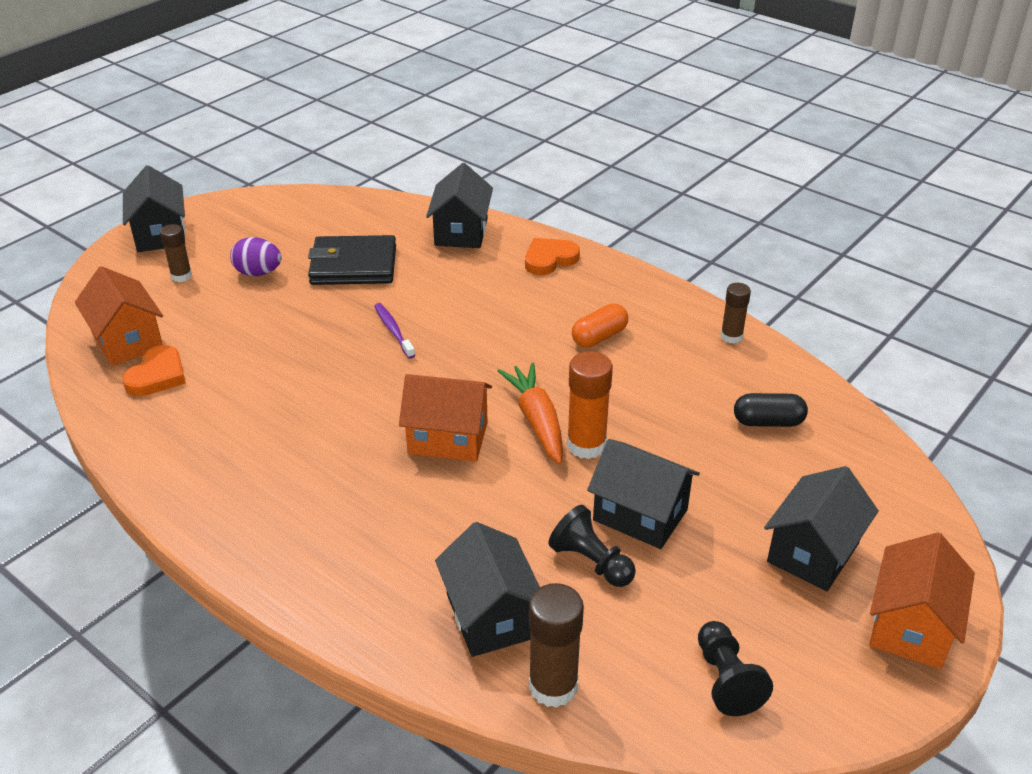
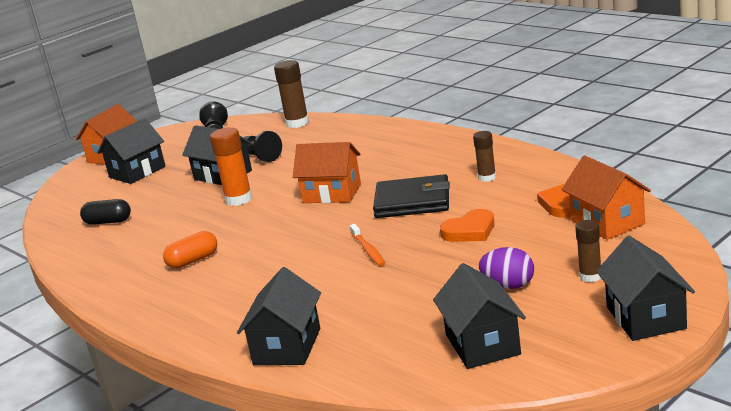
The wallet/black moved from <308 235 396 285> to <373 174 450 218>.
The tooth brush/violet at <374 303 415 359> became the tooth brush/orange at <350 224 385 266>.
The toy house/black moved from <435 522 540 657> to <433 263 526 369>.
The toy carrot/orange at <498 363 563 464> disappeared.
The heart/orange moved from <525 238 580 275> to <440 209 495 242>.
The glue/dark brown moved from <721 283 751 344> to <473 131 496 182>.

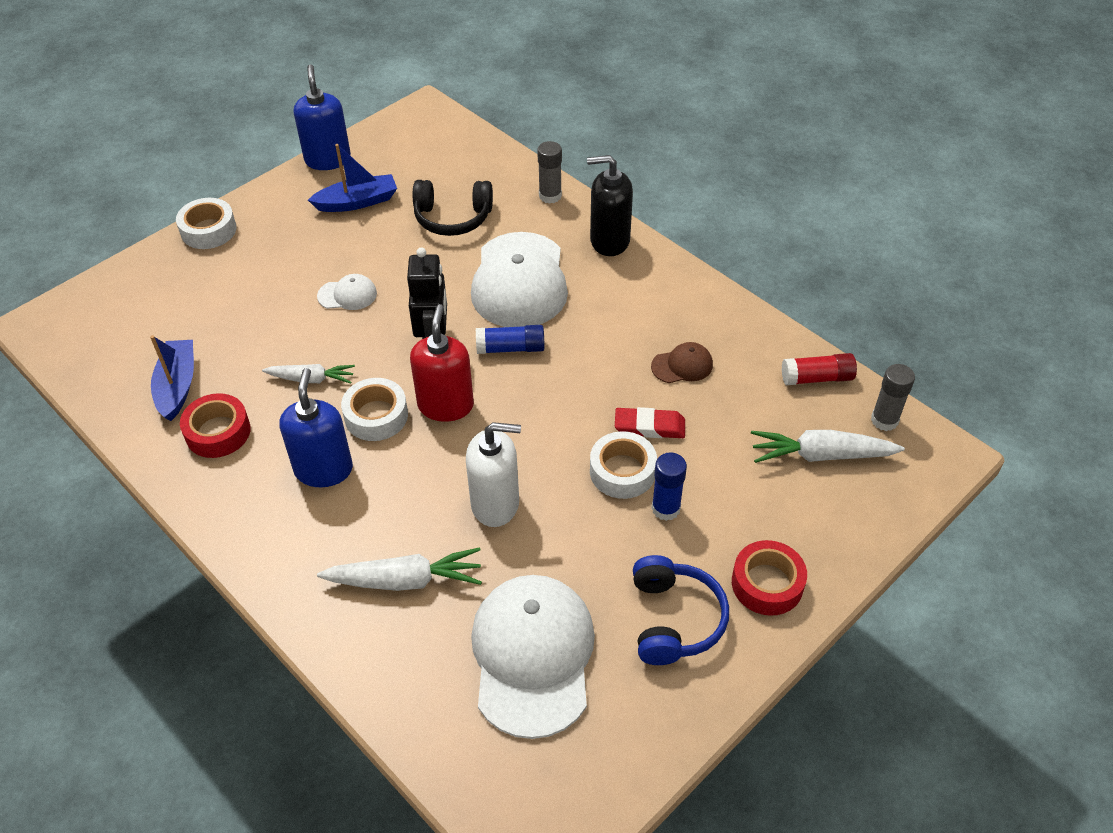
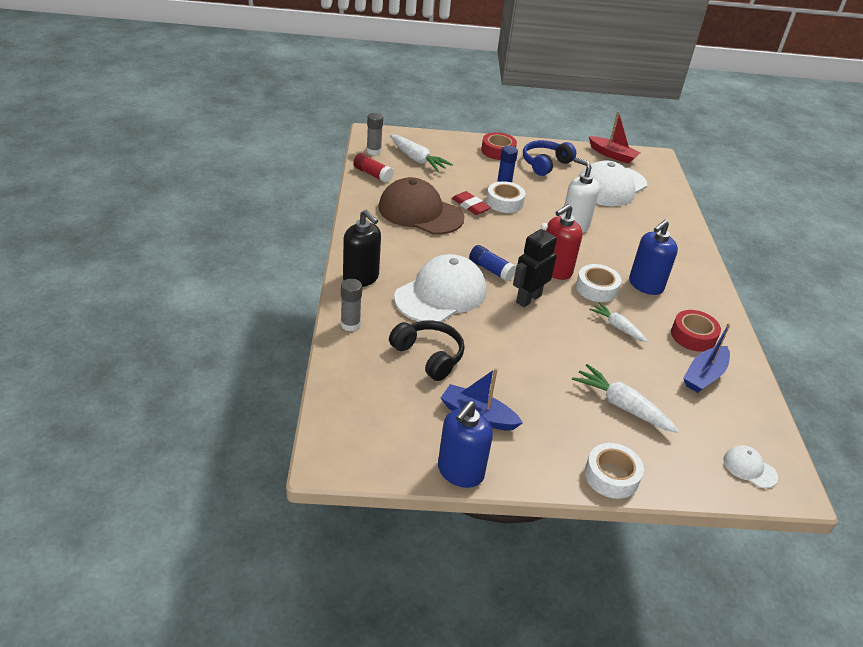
The cap/snow-white moved from <317 274 377 310> to <723 445 778 488>.
The toy carrot/snow-white moved from <317 547 482 591> to <572 364 679 433>.
The cap/dark brown at <651 342 713 383> changed to 2.26 times the size.
The sailboat/scarlet at <589 111 641 164> appeared.

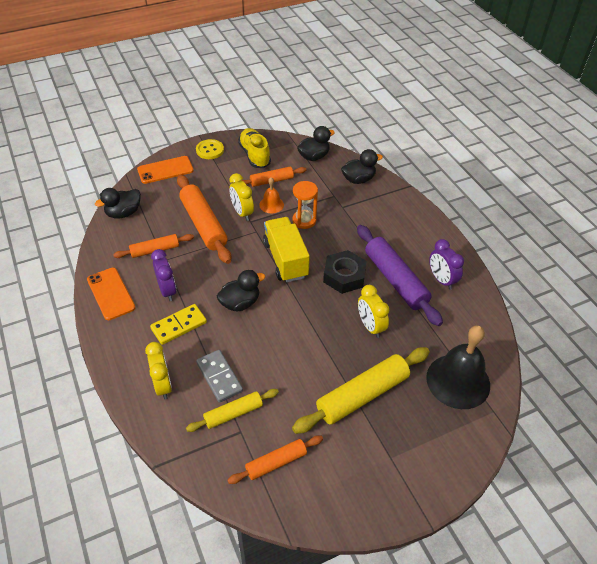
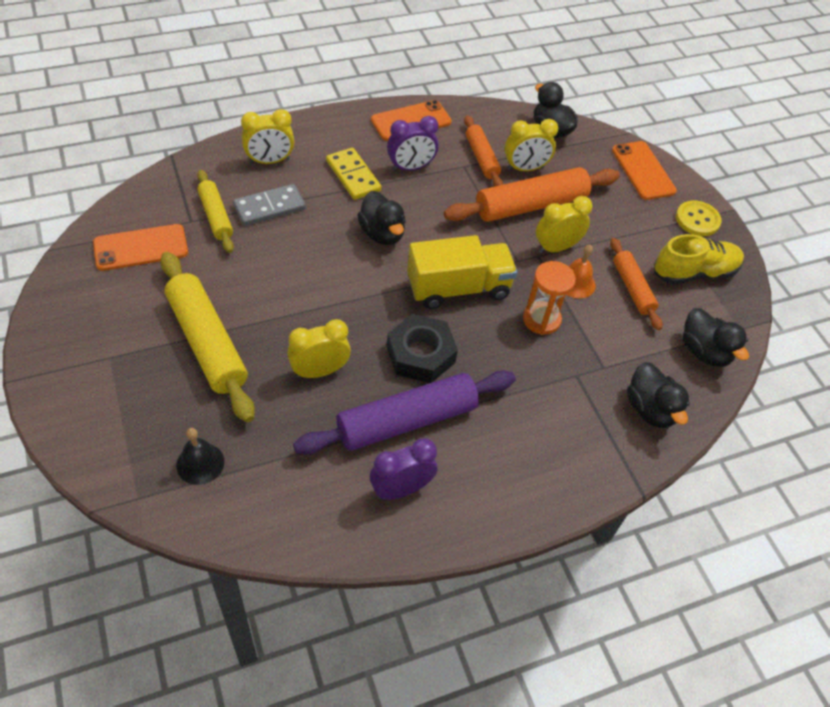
The dough roller/orange at <227 435 323 484> was replaced by the phone/orange at <93 224 188 271>.
The bell/black at <426 325 490 409> changed to 0.49 times the size.
The clock/yellow at <505 119 558 171> appeared.

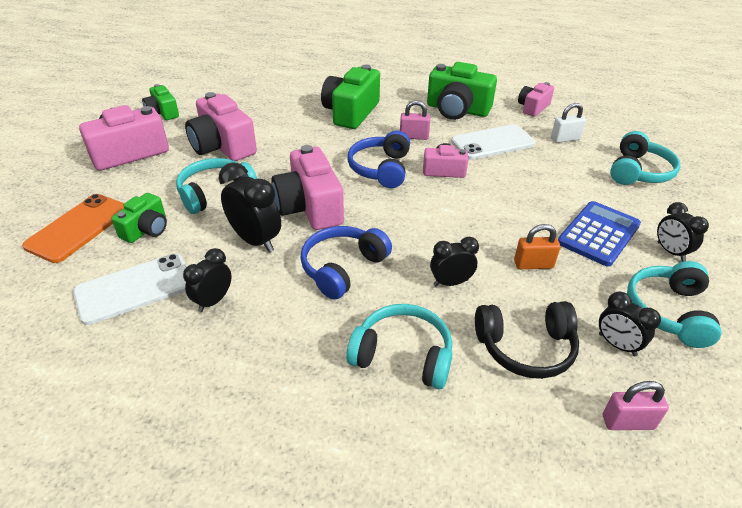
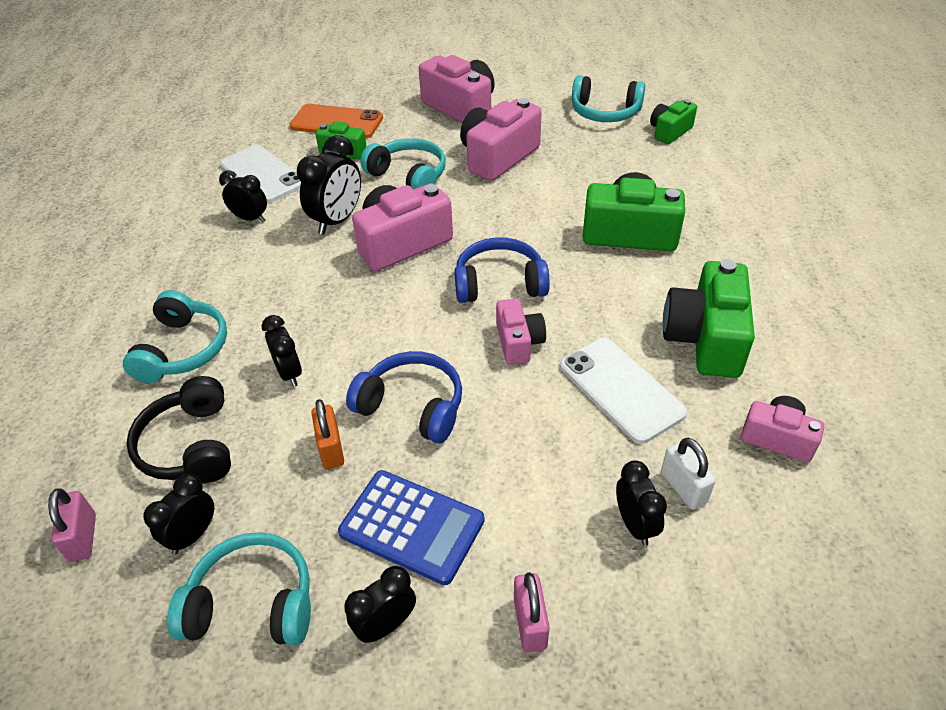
The camera/green moved from <142 84 179 120> to <650 99 697 144>.
The headphones/royal blue moved from <300 226 392 299> to <346 351 462 443>.
The lock/pink moved from <400 100 430 140> to <514 572 550 652>.
The headphones/aqua moved from <610 131 680 185> to <572 75 645 122>.
The clock/black at <616 460 667 546> appeared.

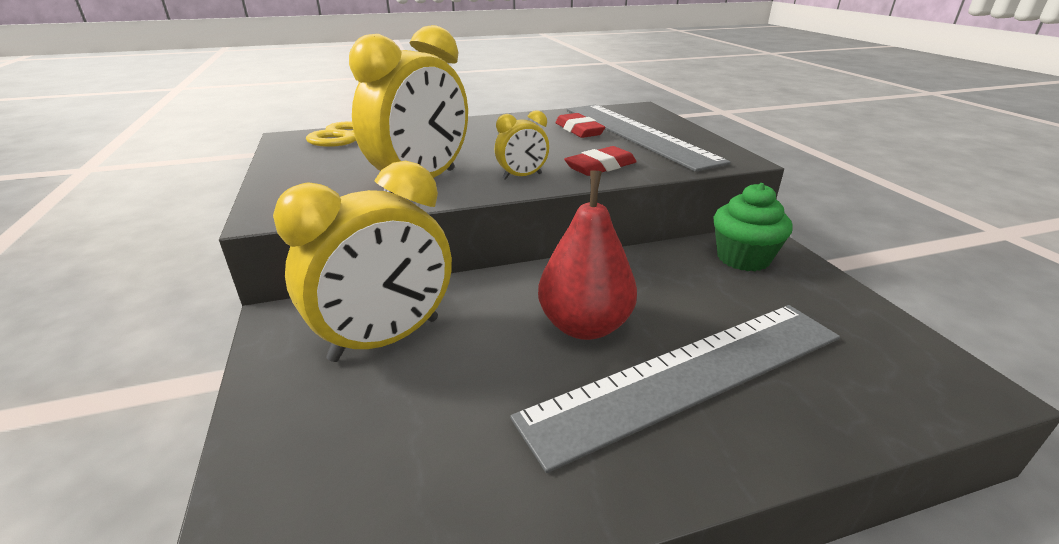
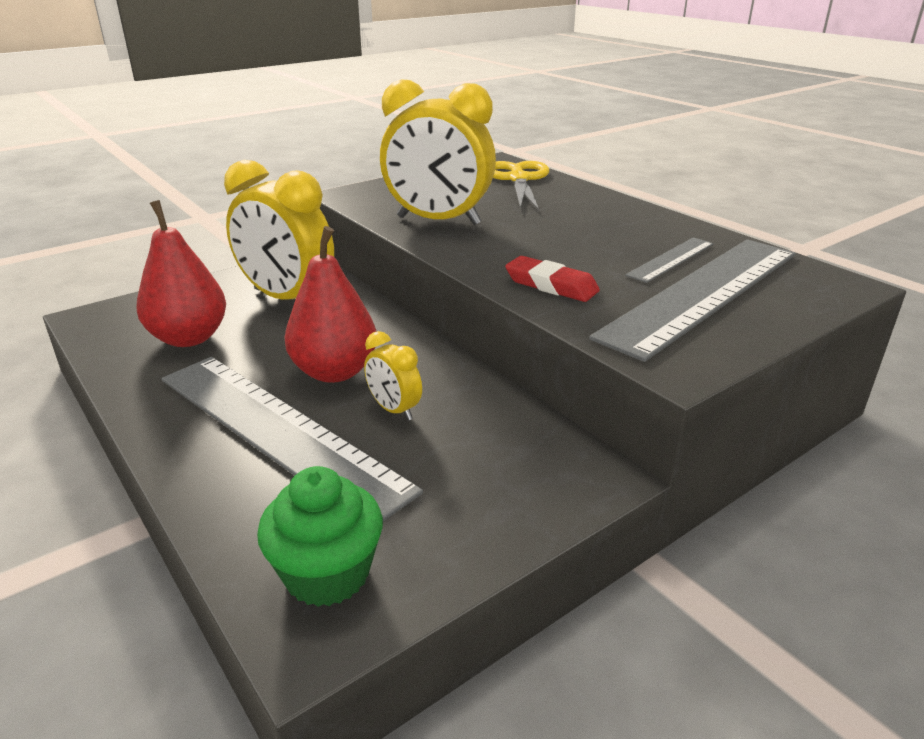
The clock/yellow moved from <495 110 549 180> to <364 331 422 420>.
The eraser/scarlet at <556 113 605 138> was replaced by the measuring stick/ash-grey at <625 237 714 283>.
The cupcake/green moved from <713 183 793 271> to <257 466 383 607>.
The toy pear/scarlet at <136 200 226 347> appeared.

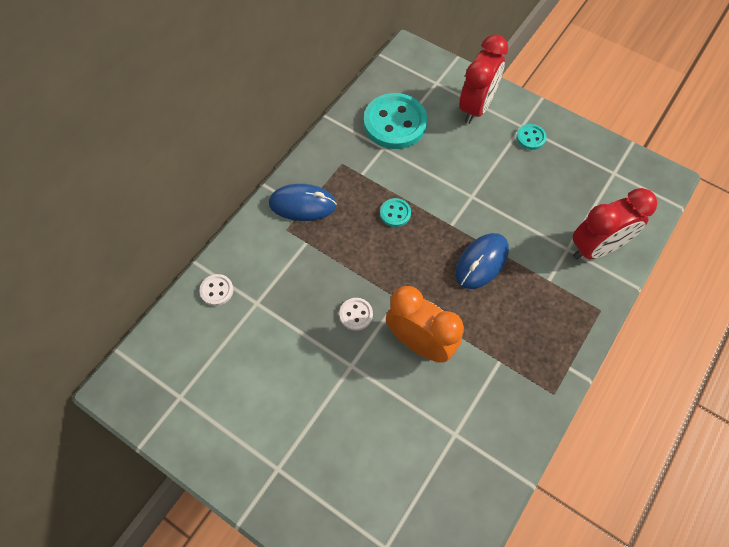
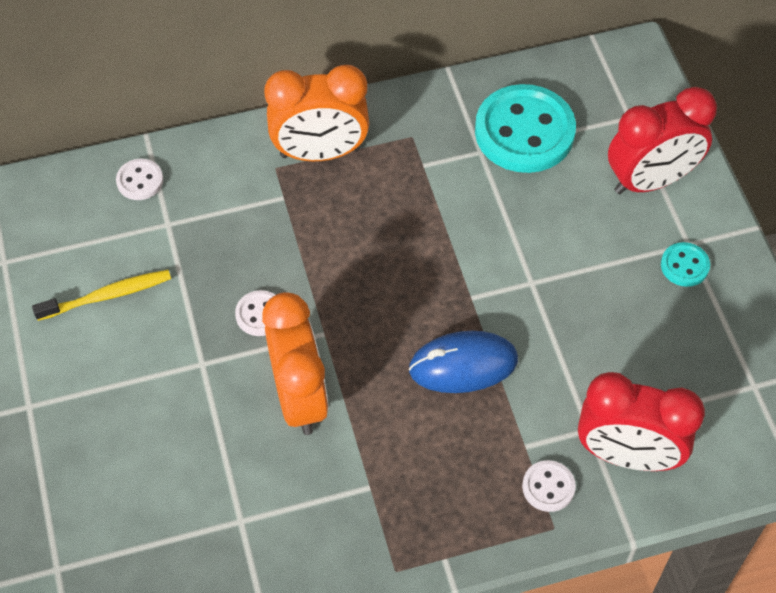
The computer mouse/royal blue at <269 184 337 221> was replaced by the clock/orange at <264 65 369 161>.
The shirt button/aqua at <380 198 411 227> disappeared.
The tooth brush/yellow at <32 270 171 321> appeared.
The shirt button/snow-white at <522 460 576 512> appeared.

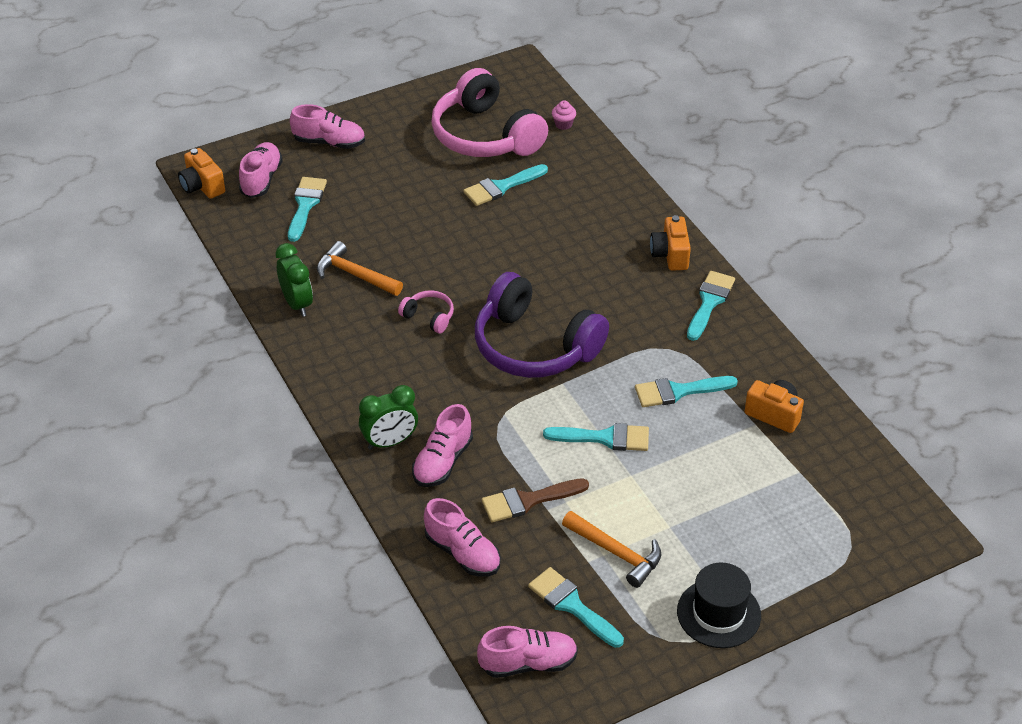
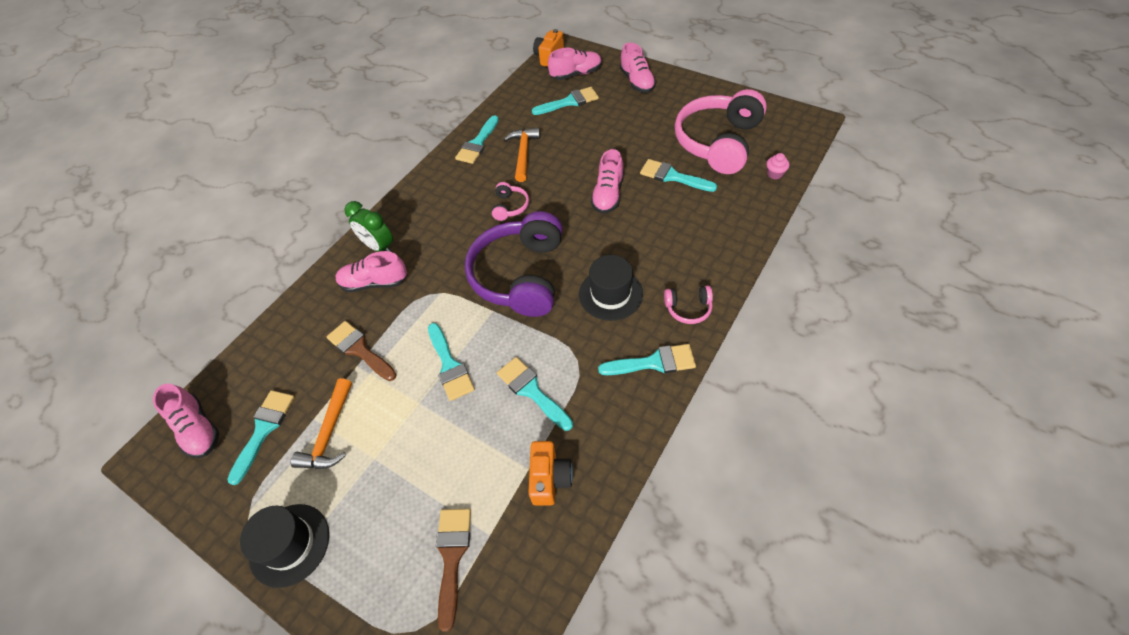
The clock/green at <275 243 313 317> was replaced by the paint brush/aqua at <455 115 499 164>.
The lace-up shoe/pink moved from <424 498 501 577> to <591 149 624 214>.
The camera/orange at <650 215 691 271> was replaced by the headphones/pink at <664 286 713 324>.
The paint brush/dark brown at <436 509 471 632> appeared.
The hat/black at <579 255 643 321> appeared.

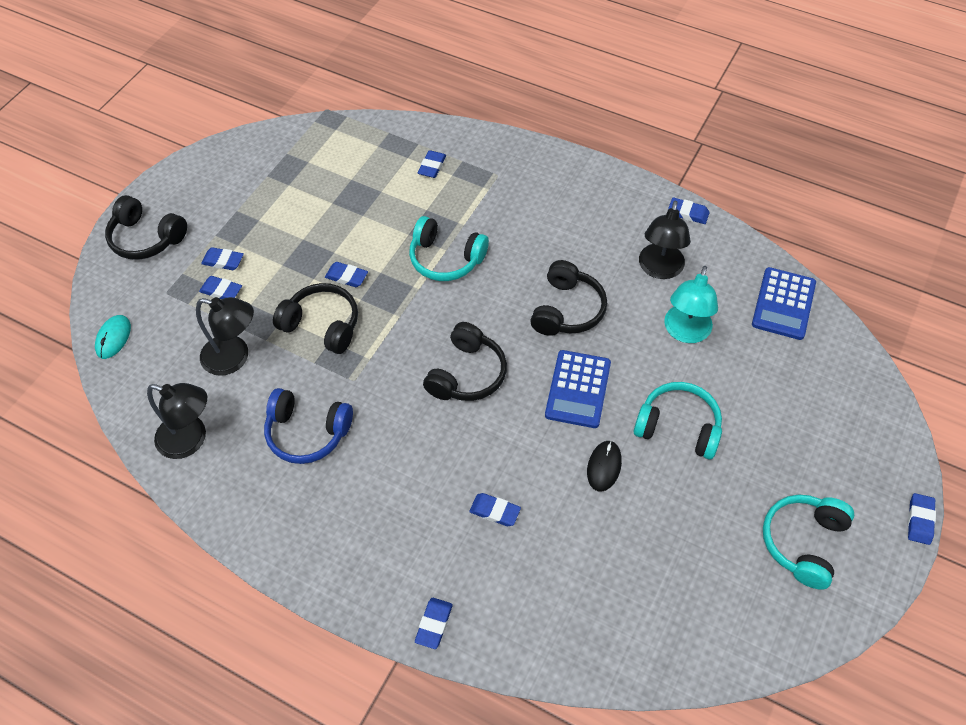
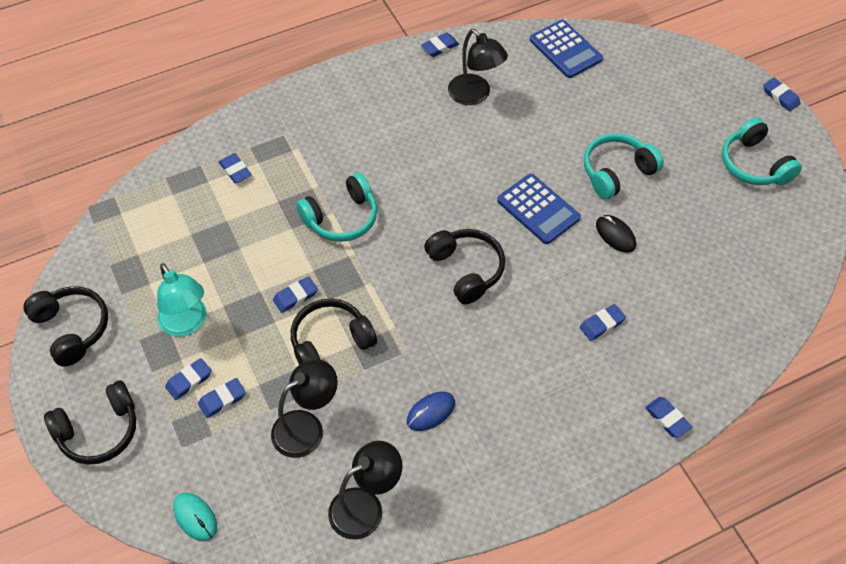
The headphones/royal blue at <264 388 353 464> was replaced by the computer mouse/royal blue at <407 392 455 431>.
The headphones/black moved from <530 260 607 336> to <23 286 108 367>.
The lamp/aqua moved from <664 266 718 343> to <157 263 206 337>.

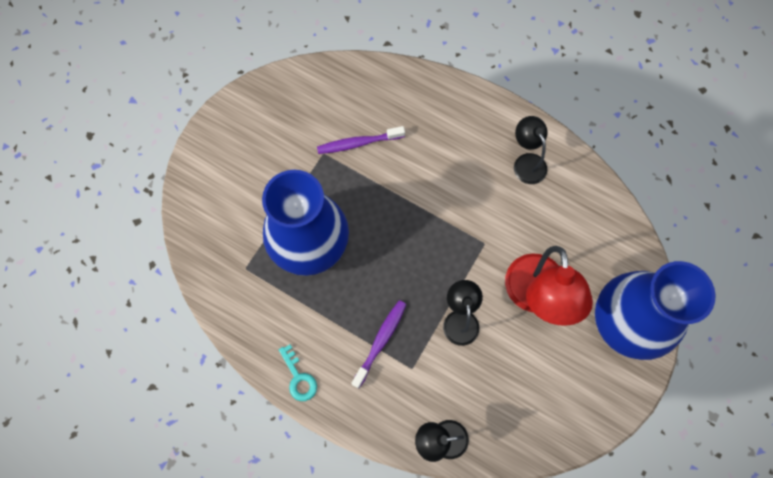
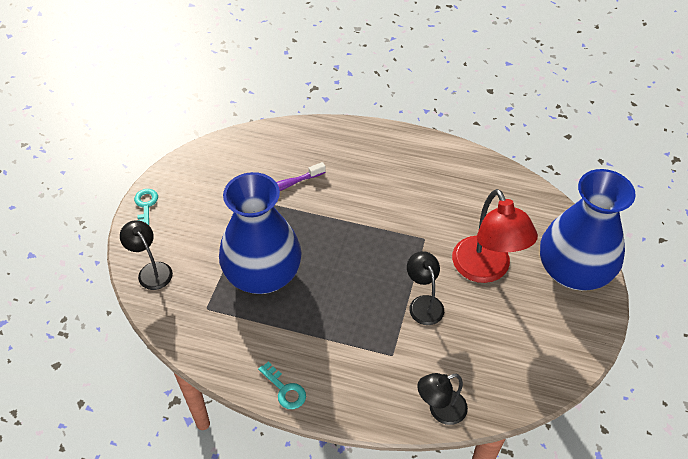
The tooth brush/violet at <351 300 407 388> disappeared.
The lamp/black moved from <514 116 548 184> to <120 220 173 290>.
The key/aqua at <134 189 158 225> appeared.

